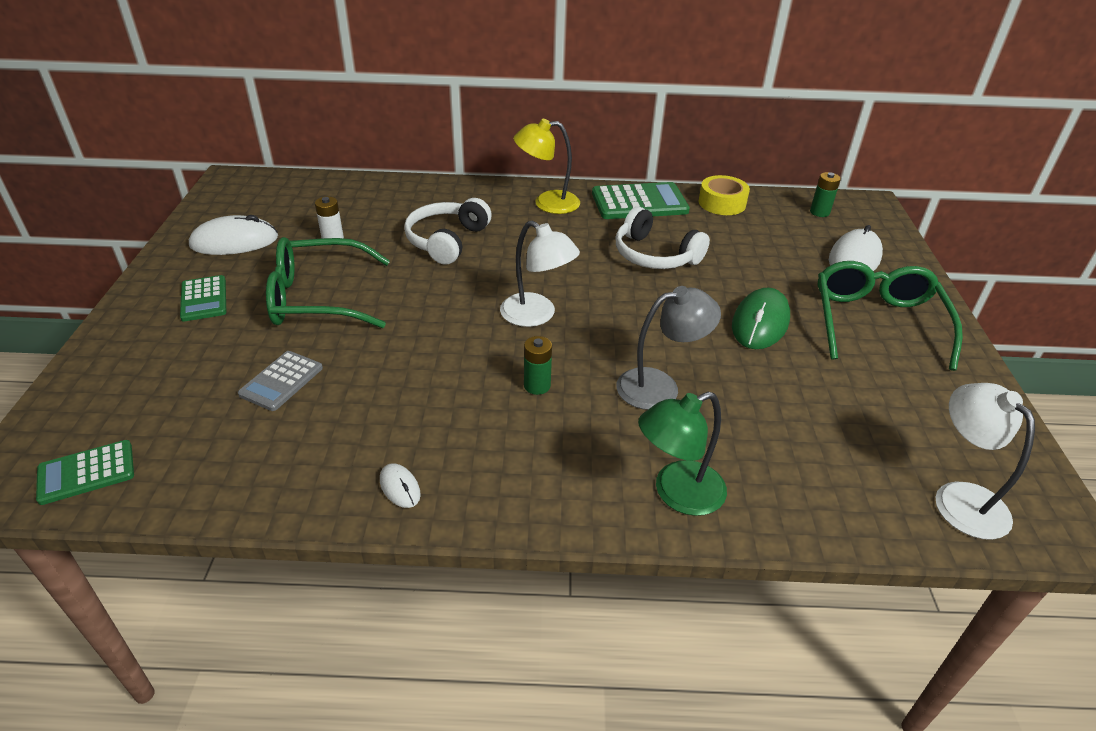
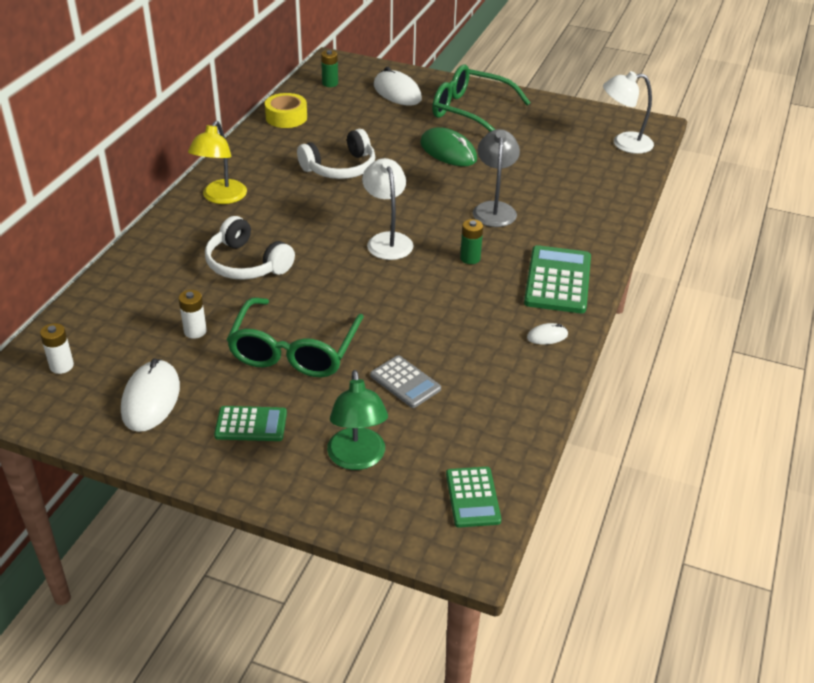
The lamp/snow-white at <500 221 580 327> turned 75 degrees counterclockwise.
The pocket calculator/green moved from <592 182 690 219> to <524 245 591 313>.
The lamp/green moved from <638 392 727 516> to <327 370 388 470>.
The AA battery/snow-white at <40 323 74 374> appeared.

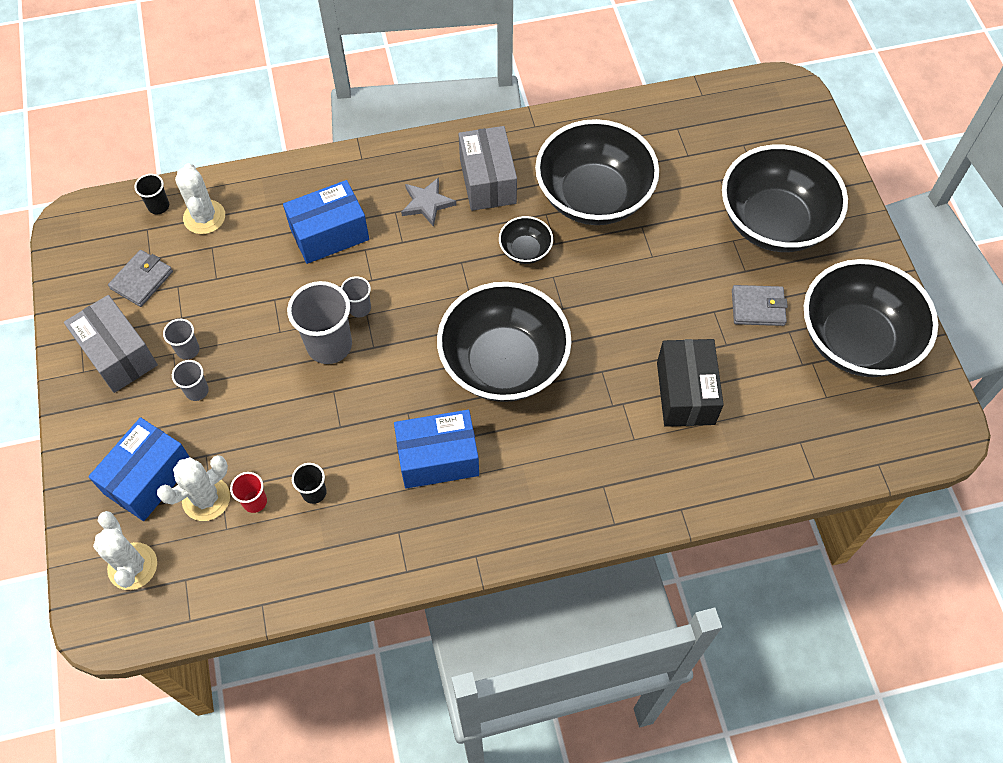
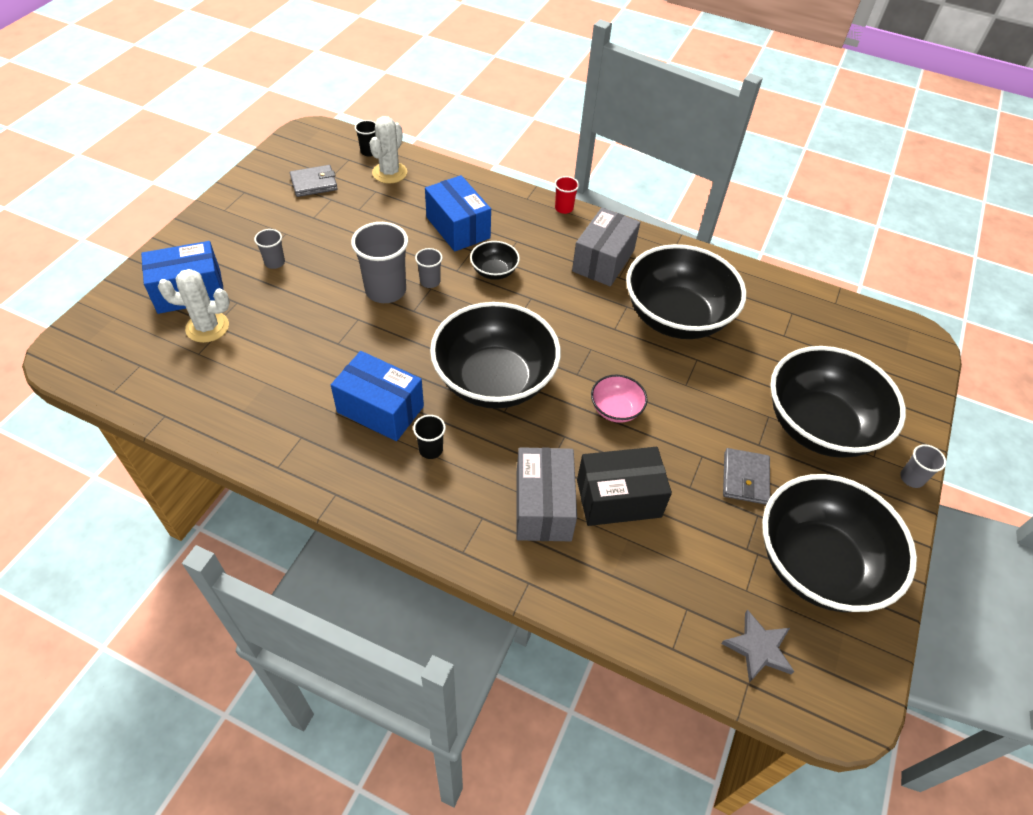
The package/ash-grey moved from <64 295 158 393> to <516 447 577 541>.
The saguaro cactus/snow-white at <93 511 157 590> disappeared.
The cup/ash-grey moved from <163 319 200 360> to <900 444 946 488>.
The cup/scarlet moved from <230 472 267 513> to <555 176 579 214>.
The package/royal blue at <283 180 369 264> turned 45 degrees clockwise.
The cup/black moved from <292 463 327 504> to <413 415 446 459>.
The star/ash-grey moved from <401 177 456 227> to <721 610 795 683>.
The deep dish/black moved from <499 216 553 264> to <470 241 520 280>.
The package/black at <657 339 724 427> turned 45 degrees clockwise.
The wallet/ash-grey at <732 285 788 326> turned 60 degrees clockwise.
The deep dish/pink at <591 375 647 423> appeared.

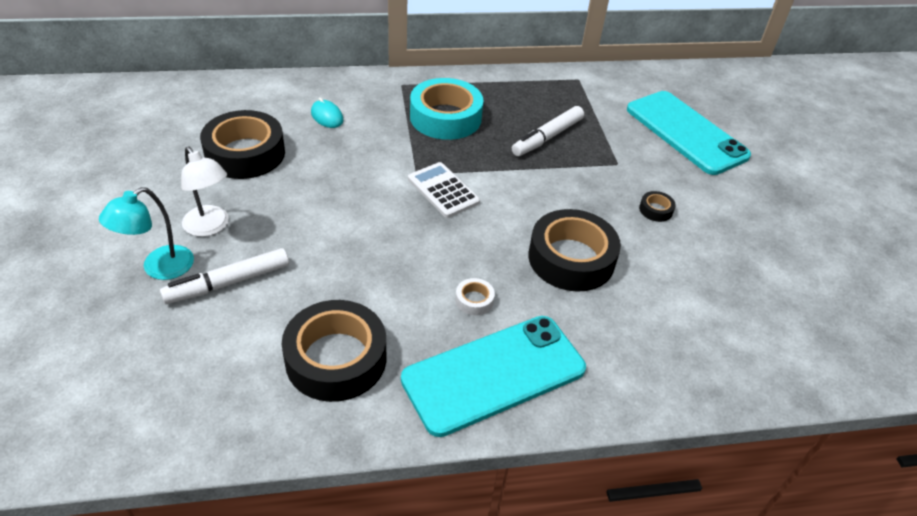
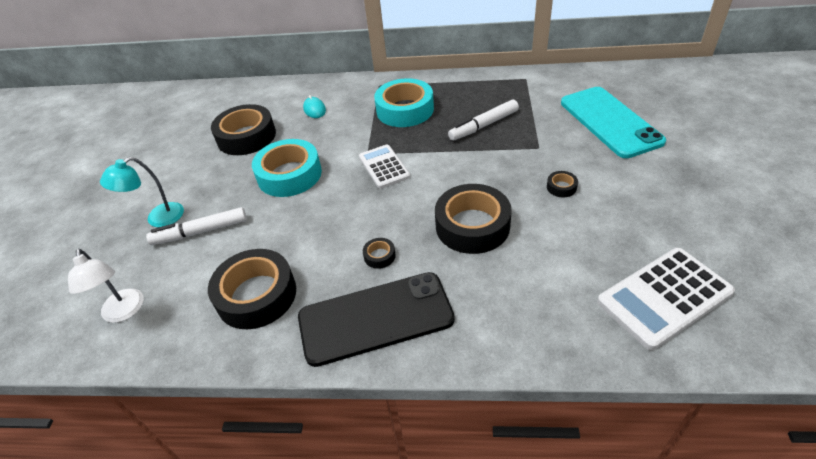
The lamp/snow-white moved from <181 147 229 237> to <68 249 144 323>.
The phone/aqua at <401 316 586 437> became the phone/black at <298 272 455 367>.
The roll of tape/snow-white at <455 278 495 316> became the roll of tape/black at <363 238 396 269>.
The roll of tape/aqua at <252 139 322 197> appeared.
The pocket calculator/snow-white at <597 248 735 350> appeared.

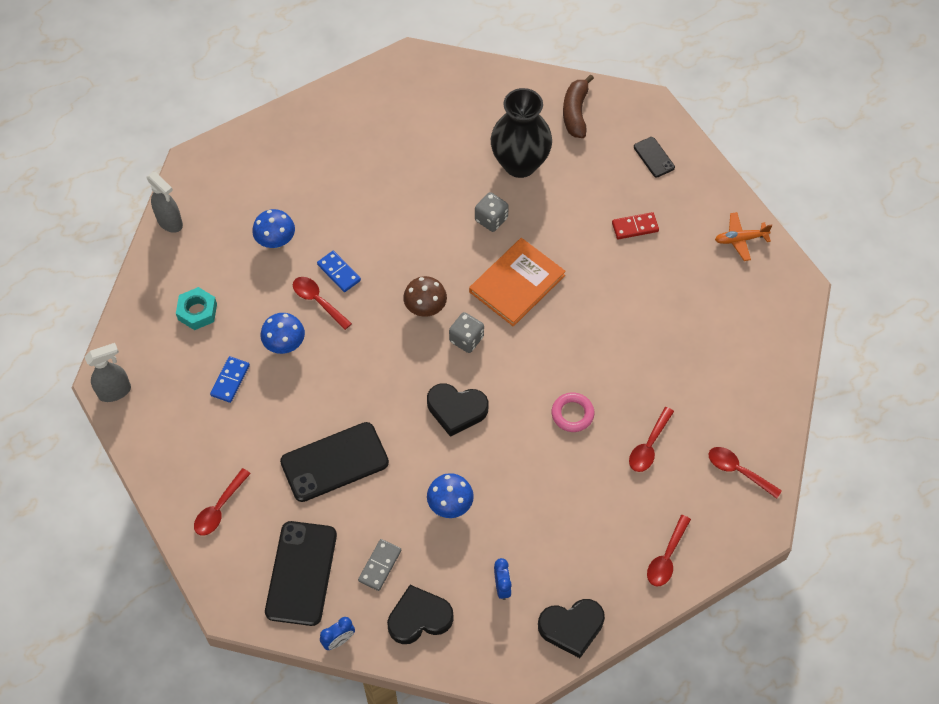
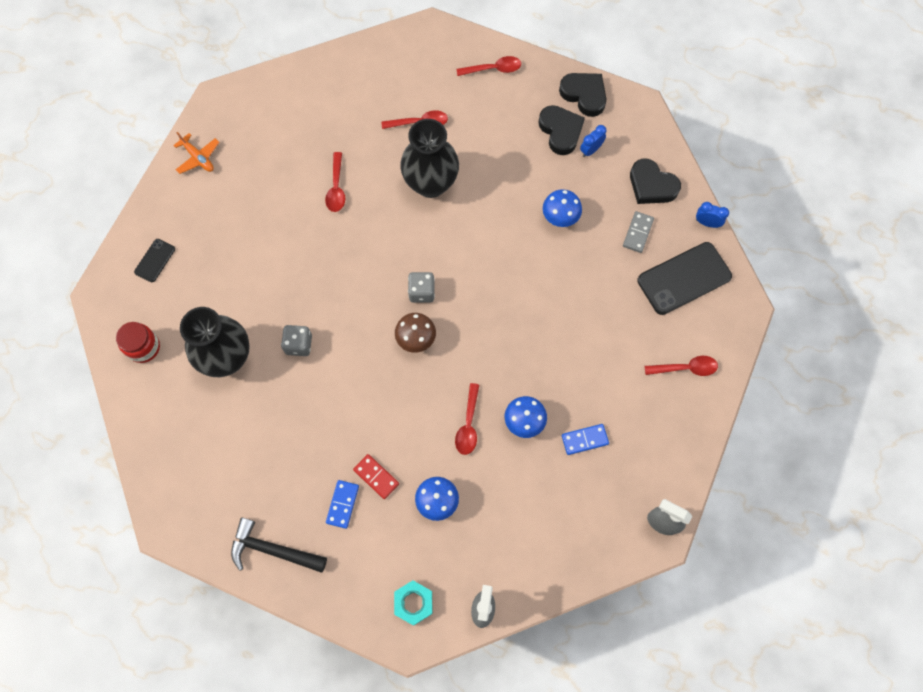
The hexagon nut/aqua moved from <176 287 217 330> to <394 580 432 626>.
The phone/black at <280 422 389 502> disappeared.
The domino tile/royal blue moved from <317 251 361 292> to <326 480 359 529>.
The domino tile/ash-grey at <358 539 401 591> turned 60 degrees counterclockwise.
The heart/black moved from <427 383 489 437> to <538 105 585 155>.
The hardcover/orange at <469 238 566 327> disappeared.
The ring/pink at <552 392 594 432> was replaced by the vase/black at <400 119 459 198>.
The banana fruit/dark brown at <563 75 594 138> was replaced by the preserve jar/scarlet at <116 322 160 363>.
The domino tile/scarlet moved from <612 212 659 239> to <353 454 399 499>.
The spoon/scarlet moved from <709 447 782 499> to <325 152 345 212>.
The hammer/black at <231 517 327 573> appeared.

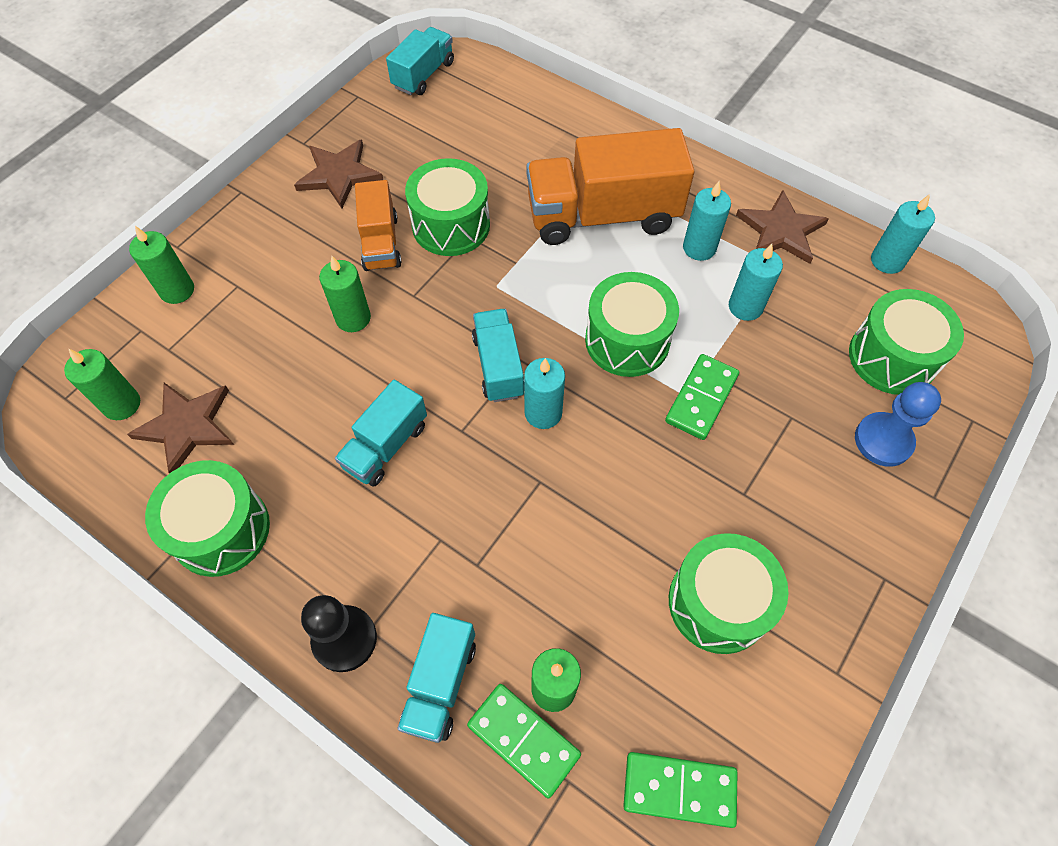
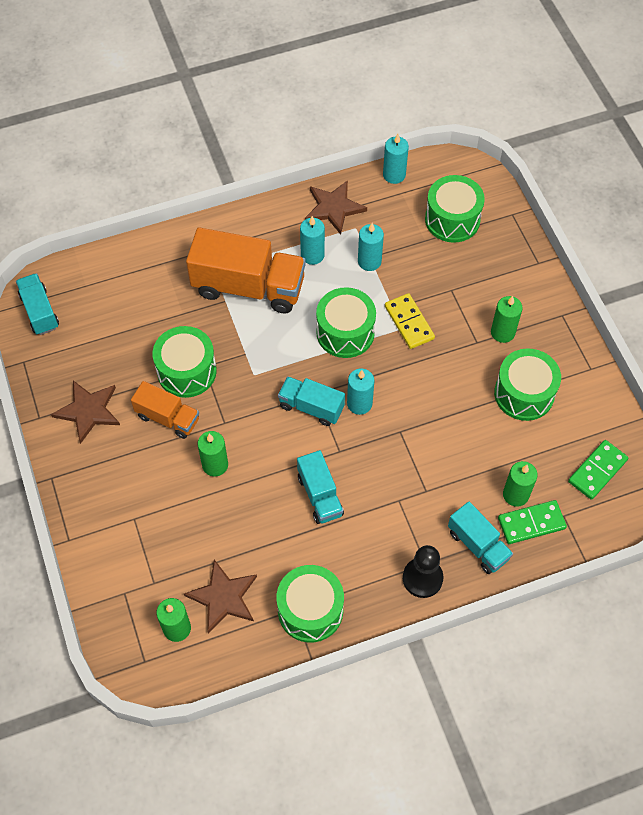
The pillar candle/green moved from <129 226 194 304> to <491 296 523 343>.
The toy truck/orange at <527 128 694 245> turned 105 degrees counterclockwise.
The domino tile/green at <665 354 739 440> became the domino tile/yellow at <385 293 435 349>.
The pawn/royal blue at <855 382 941 467> disappeared.

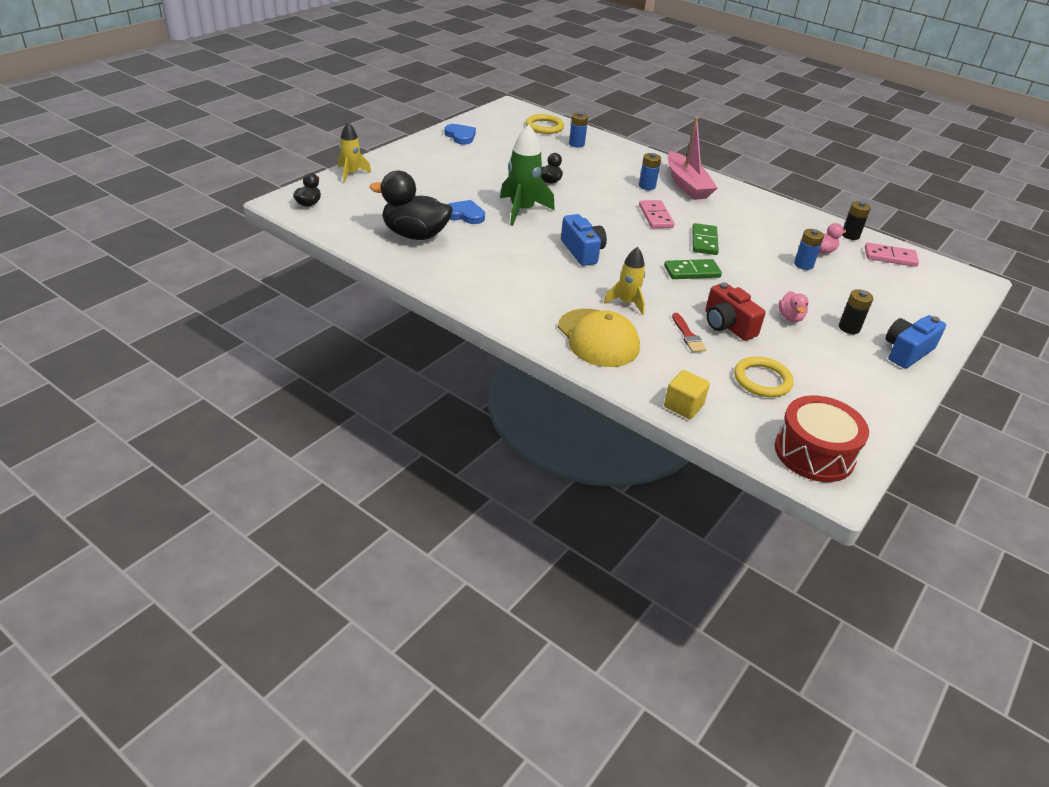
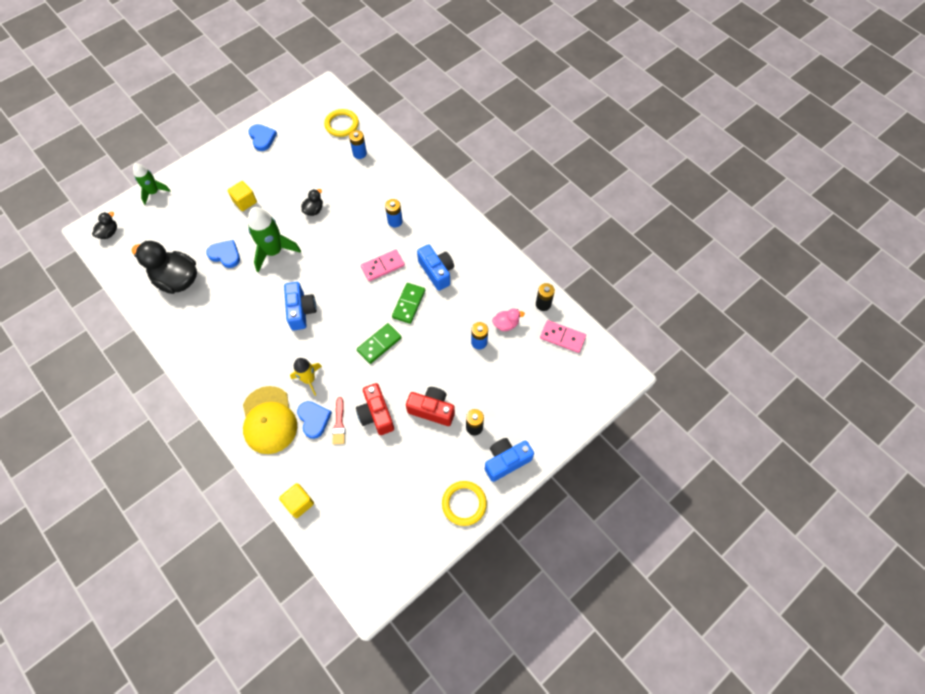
The spaceship/yellow at <338 122 371 183> became the spaceship/green at <133 163 171 205>.
The domino tile/pink at <639 200 675 228> turned 60 degrees clockwise.
The domino tile/green at <664 259 722 279> turned 45 degrees counterclockwise.
The sailboat/pink at <668 117 717 200> disappeared.
The ring/yellow moved from <734 356 794 397> to <442 481 487 526>.
The snare drum/scarlet at <775 395 869 482> disappeared.
The rubber duck/pink at <778 291 809 322> was replaced by the camera/scarlet at <406 387 455 426>.
The solid cube/yellow at <227 181 257 211> appeared.
The heart/royal blue at <297 401 332 439> appeared.
The camera/royal blue at <417 244 454 291> appeared.

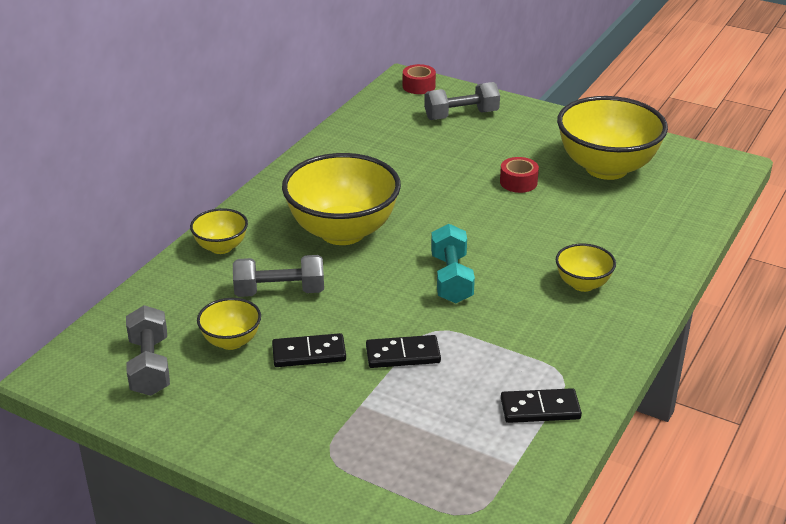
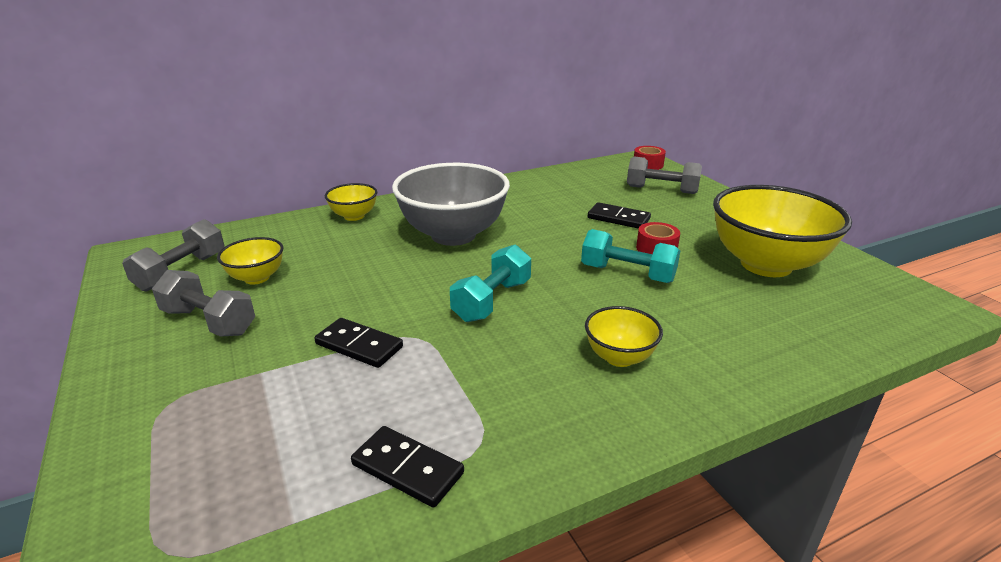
The dumbbell/ash-grey moved from <233 255 324 297> to <152 270 255 337>.
The domino tile/black moved from <272 333 346 367> to <588 202 651 229>.
The deep dish/yellow at <282 153 401 245> became the deep dish/ash-grey at <392 163 510 246>.
The dumbbell/aqua at <581 229 680 283> appeared.

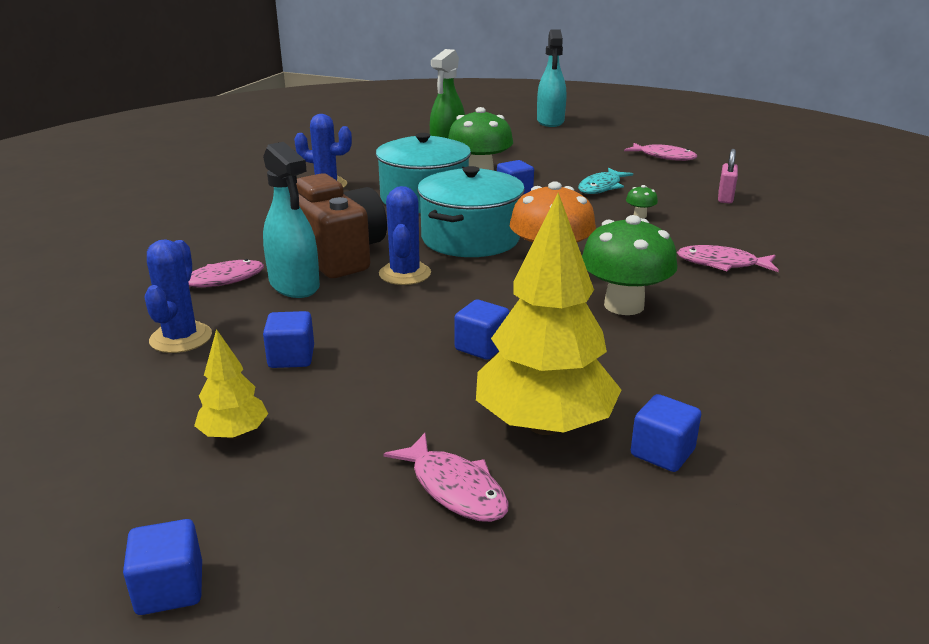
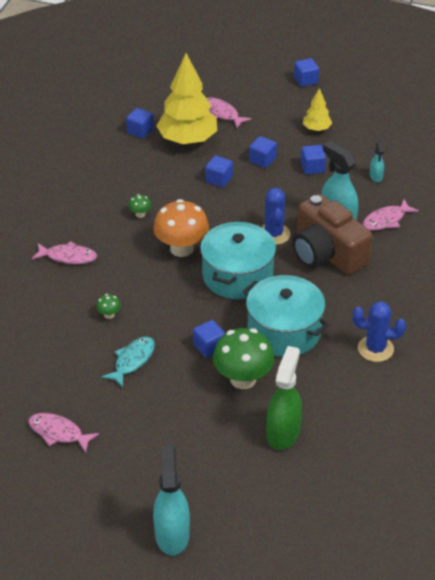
The saguaro cactus/royal blue at <144 239 212 353> was replaced by the spray cleaner/aqua at <370 142 384 182>.
The mushroom/green at <582 215 677 315> changed to 0.42 times the size.
The lock/pink at <718 149 738 203> disappeared.
The solid cube/royal blue at <249 136 277 168> appeared.

